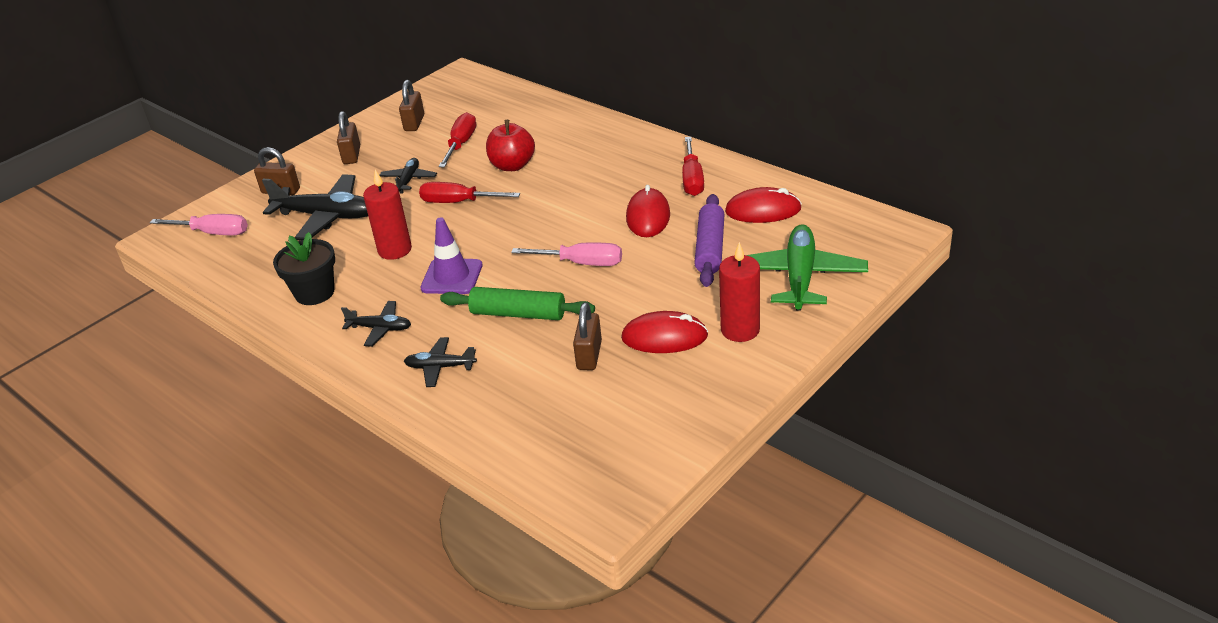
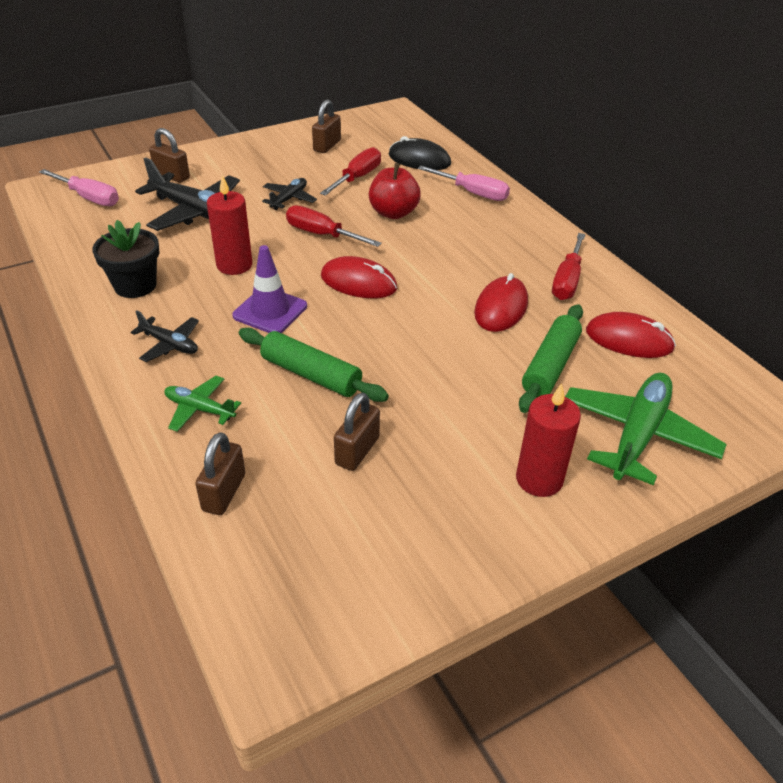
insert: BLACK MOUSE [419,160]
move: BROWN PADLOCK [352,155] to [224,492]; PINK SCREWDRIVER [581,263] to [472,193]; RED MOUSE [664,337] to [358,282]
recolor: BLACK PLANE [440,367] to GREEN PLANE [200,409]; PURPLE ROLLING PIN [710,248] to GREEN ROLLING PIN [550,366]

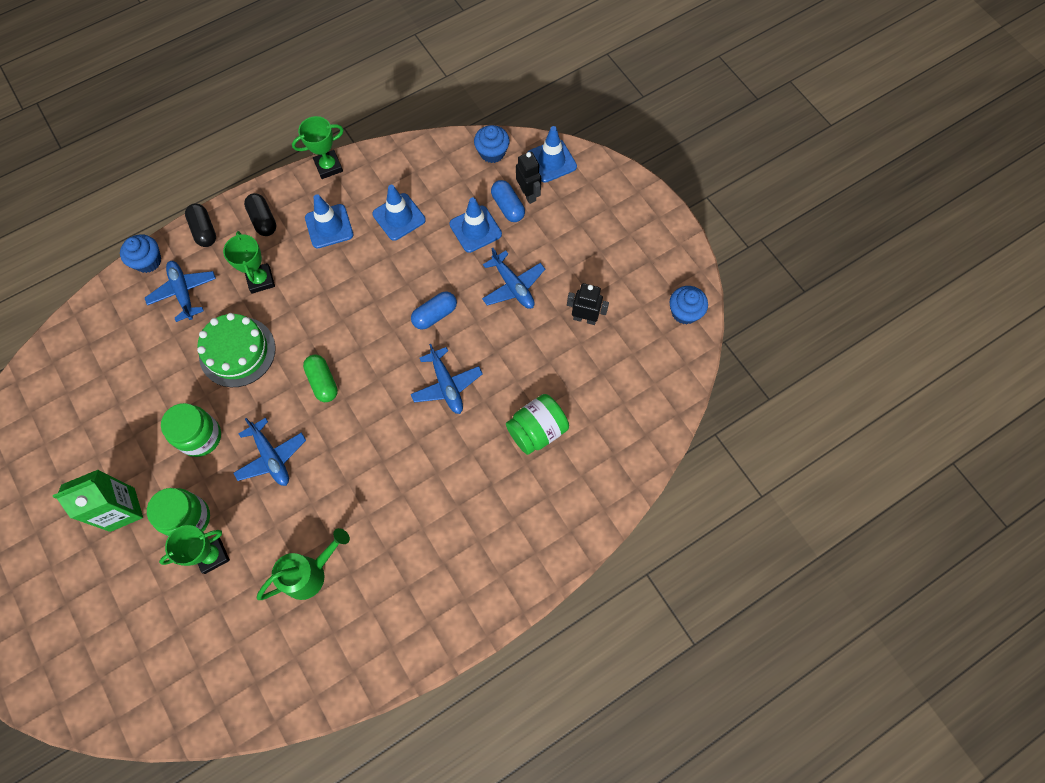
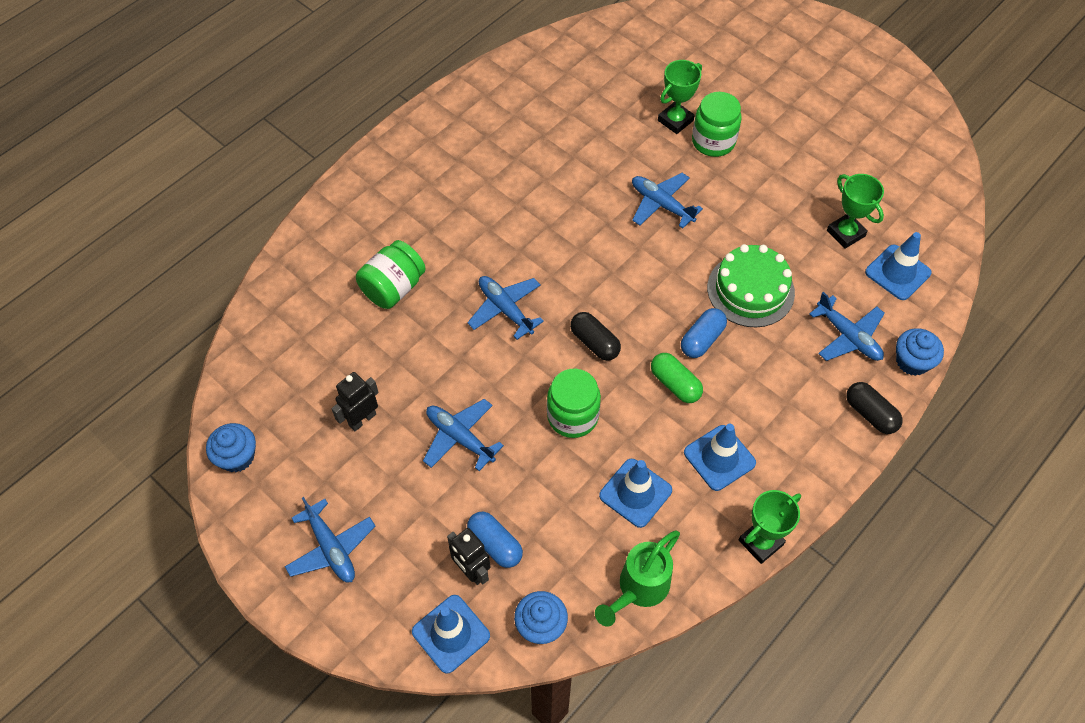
delete: GREEN CARTON [122,509]
insert: BLUE PLANE [331,548]
move: GREEN JAR [200,437] to [572,416]; GREEN TROPHY [260,280] to [845,233]; BLACK CAPSULE [263,220] to [594,343]; GREEN WATERING CAN [310,573] to [638,589]; GREEN CAPSULE [323,382] to [675,384]; BLUE CAPSULE [435,315] to [702,339]; BLUE TRAFFIC CONE [475,229] to [897,272]
rotate: BLACK ROBOT [584,318] = [362,419] 135 degrees clockwise

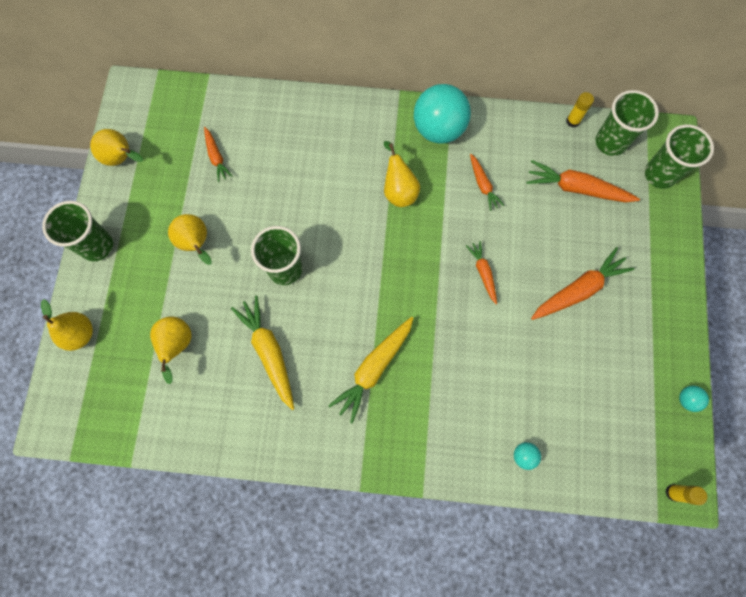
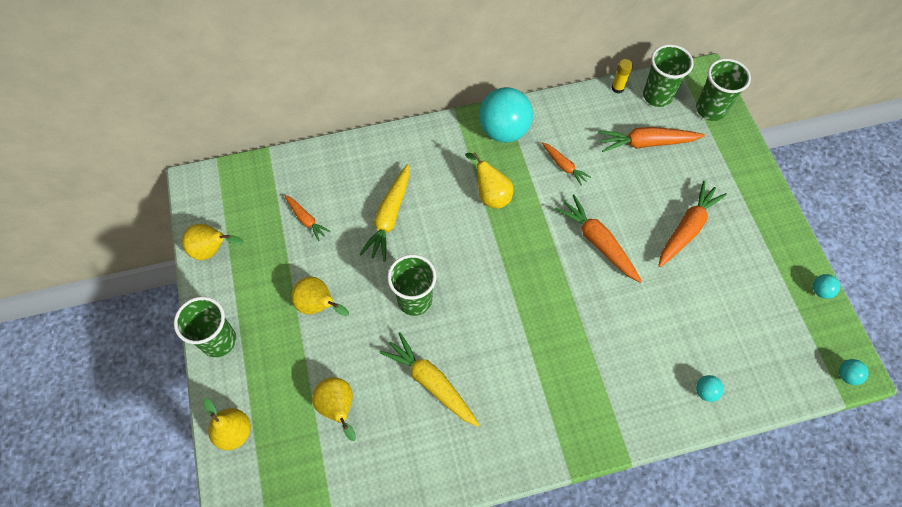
move: YELLOW CARROT [374,369] to [389,217]
replace: YELLOW GLUE STICK [673,492] to TURQUOISE BALL [847,375]
resize: ORANGE CARROT [483,273] = [597,242] x1.73

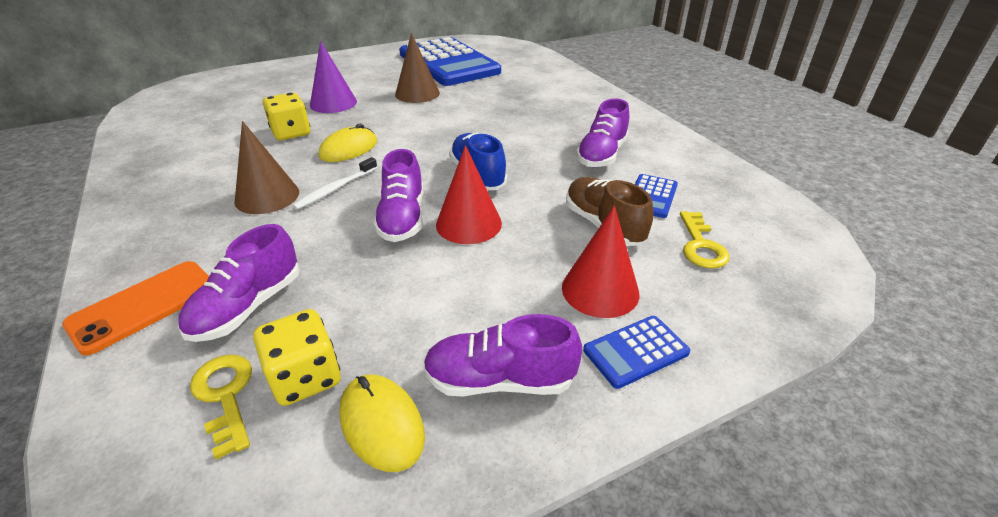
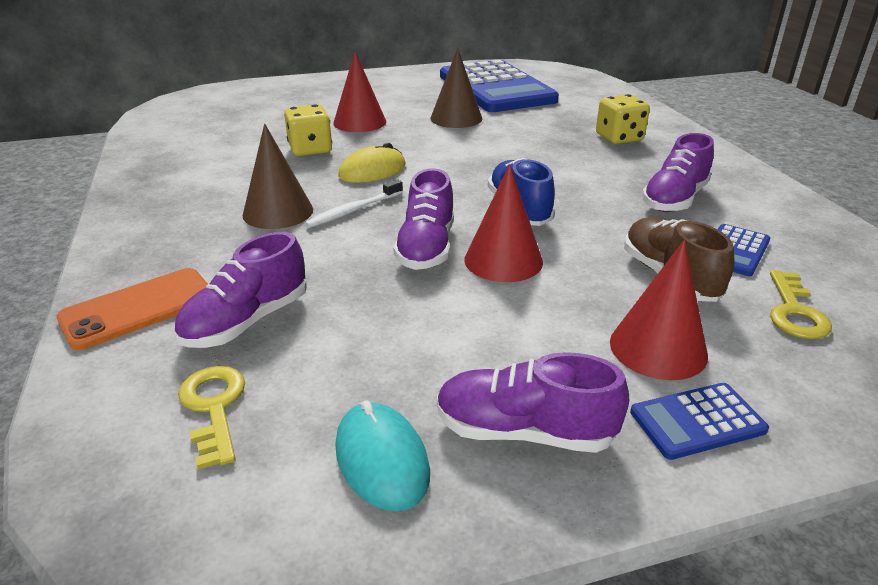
move: YELLOW DICE [305,377] to [619,138]
recolor: PURPLE CONE [333,103] to RED CONE [359,122]; YELLOW MOUSE [381,424] to TURQUOISE MOUSE [381,459]

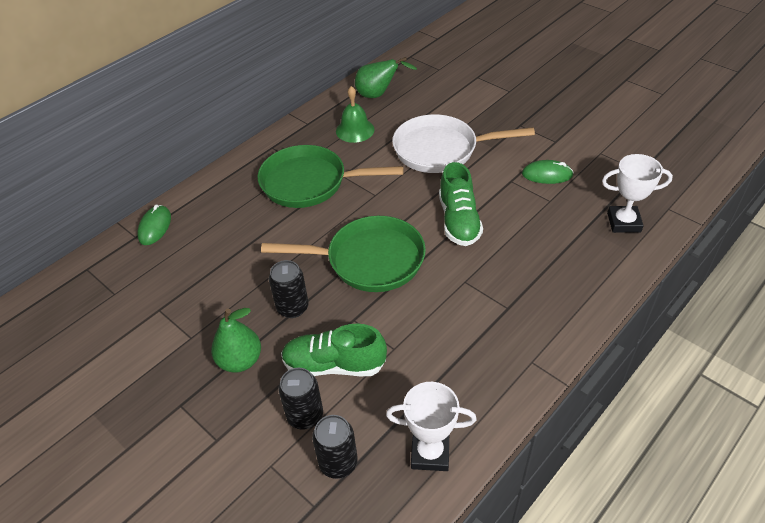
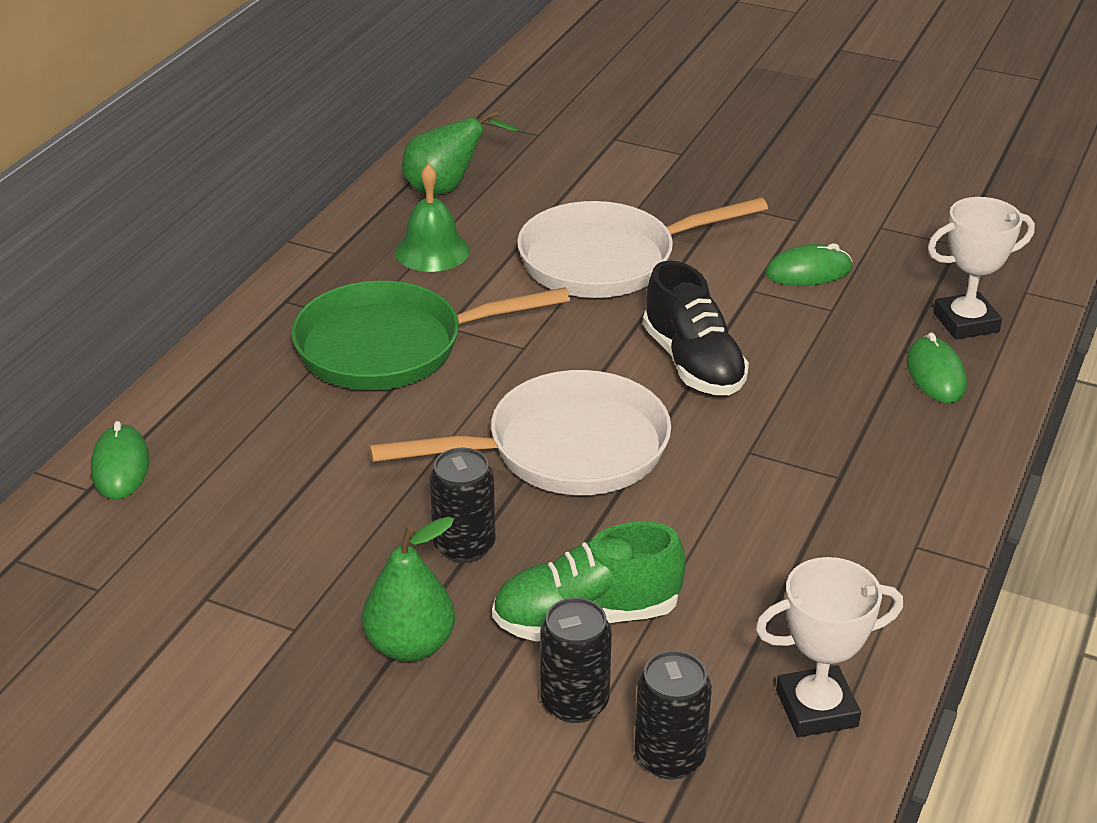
insert: GREEN MOUSE [935,374]
recolor: GREEN PAN [369,260] to WHITE PAN [566,449]; GREEN SHOE [458,220] to BLACK SHOE [693,363]

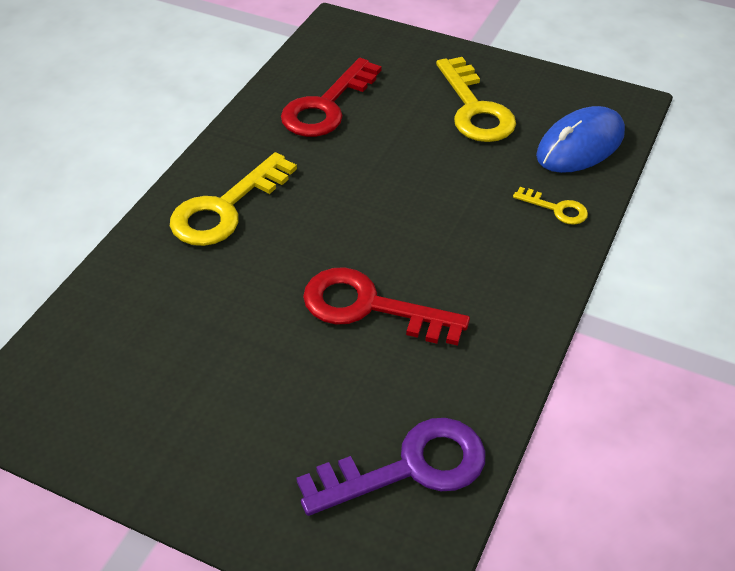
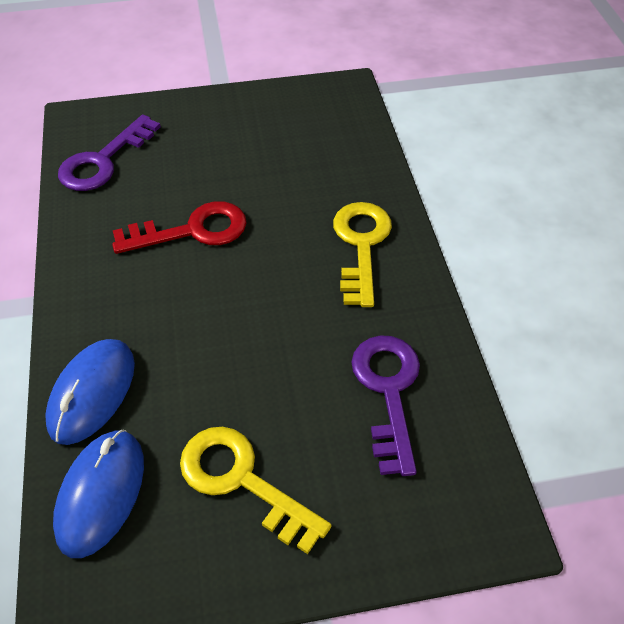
replace: YELLOW KEY [556,209] to BLUE MOUSE [92,393]
recolor: RED KEY [326,106] to PURPLE KEY [388,391]

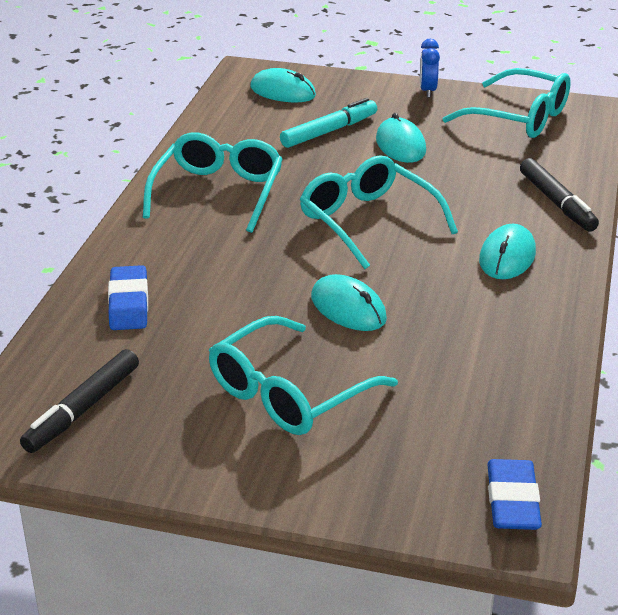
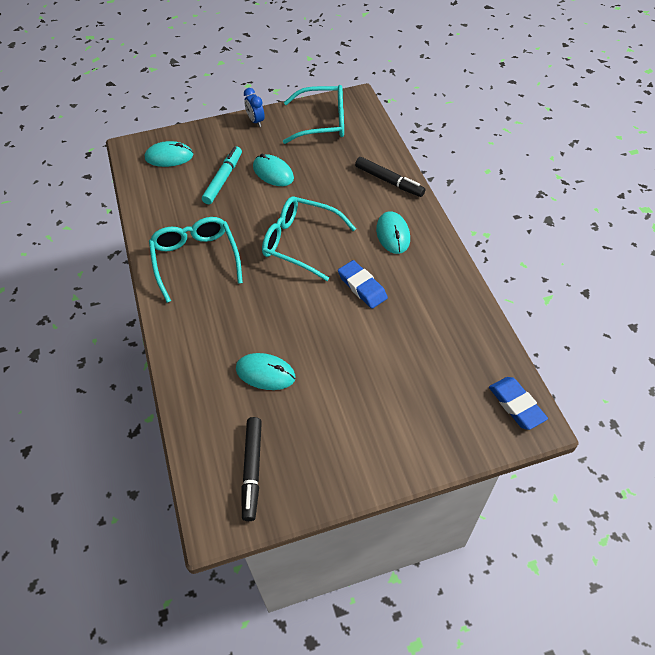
delete: TURQUOISE GLASSES [288,394]
move: BLUE ERASER [129,304] to [362,287]; TURQUOISE MOUSE [348,308] to [265,373]

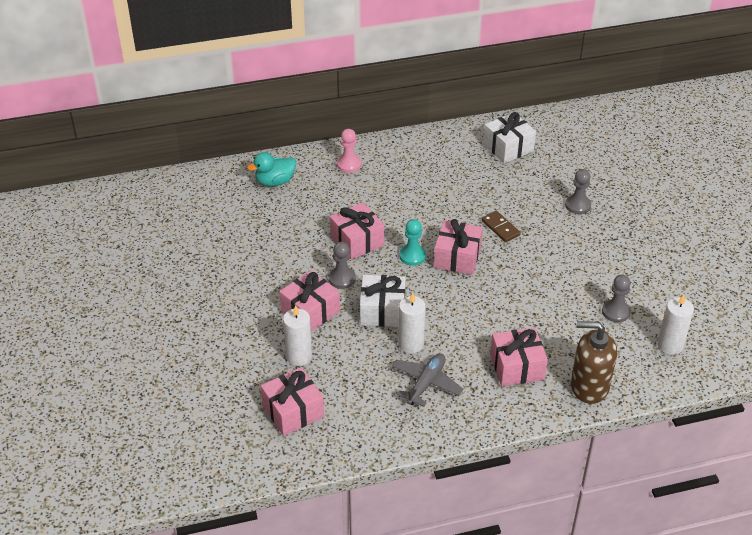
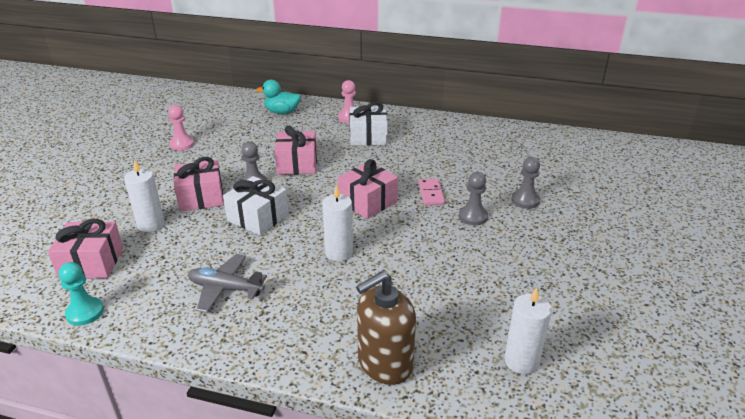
delete: PINK GIFT [517,367]
insert: PINK PAWN [182,144]
move: WHITE CANDLE [411,344] to [339,252]; TURQUOISE PAWN [412,256] to [85,312]; WHITE GIFT [508,148] to [368,136]; GREY PAWN [615,312] to [473,216]
recolor: BROWN DOMINO [500,228] to PINK DOMINO [431,194]
rotate: GREY PLANE [426,383] = [225,288] 135 degrees counterclockwise; BROWN SOAP DISPENSER [589,386] = [385,363] 75 degrees counterclockwise

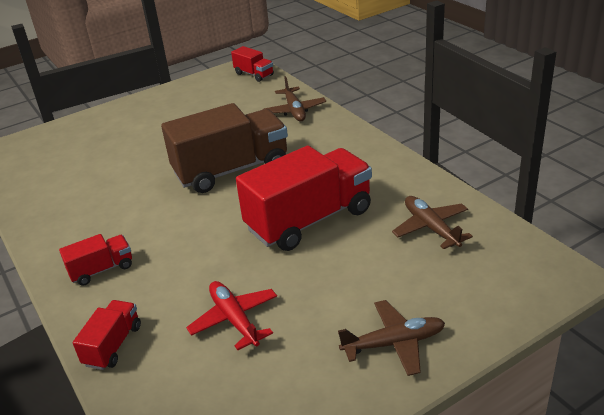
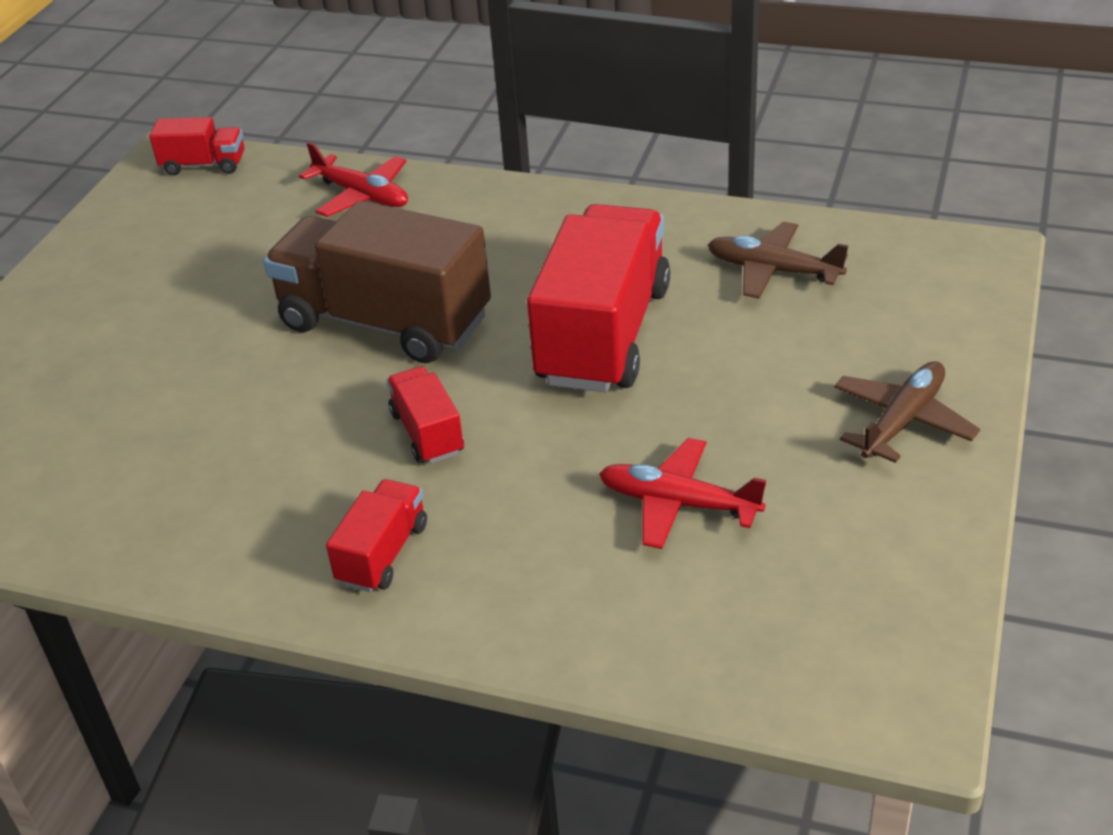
move: RED TRUCK [113,345] to [427,433]
recolor: BROWN PLANE [294,111] to RED PLANE [362,196]
rotate: BROWN TRUCK [231,170] = [385,322] 90 degrees counterclockwise

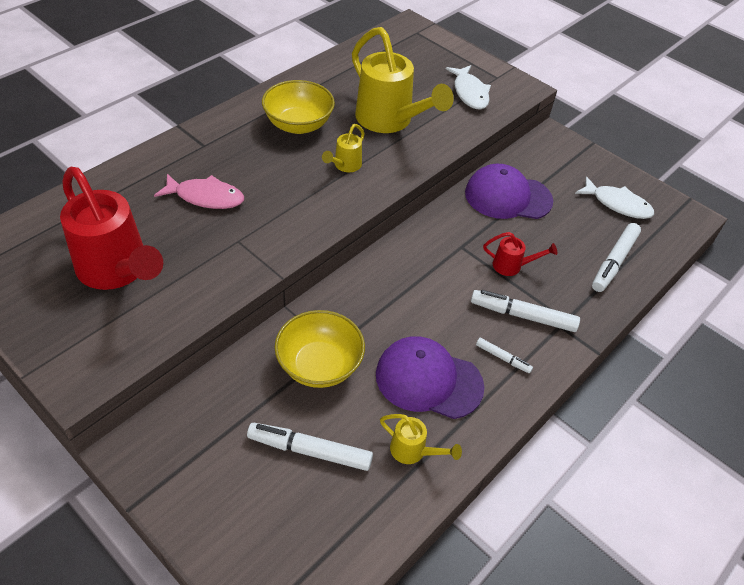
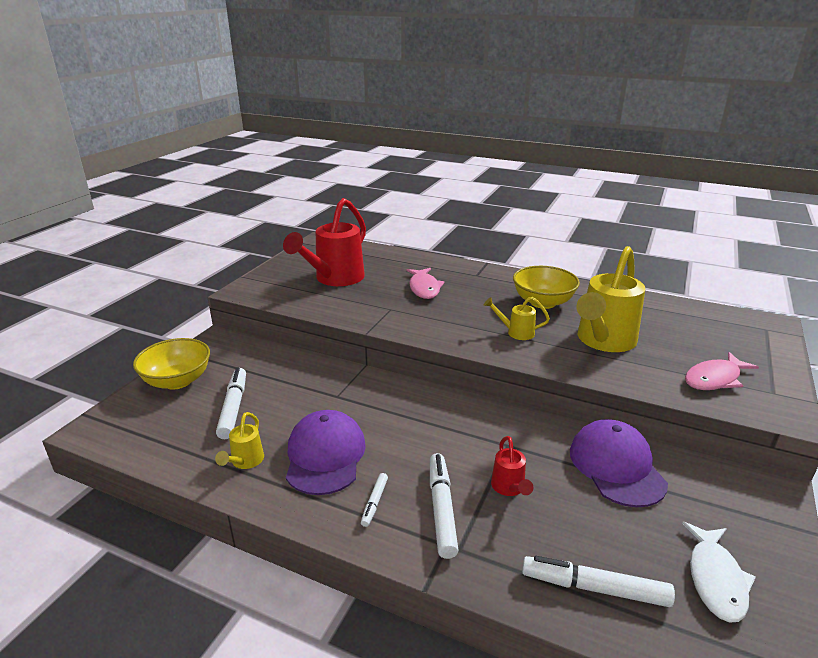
move: YELLOW BOWL [319,365] to [177,381]
recolor: WHITE FISH [469,93] to PINK FISH [714,379]

